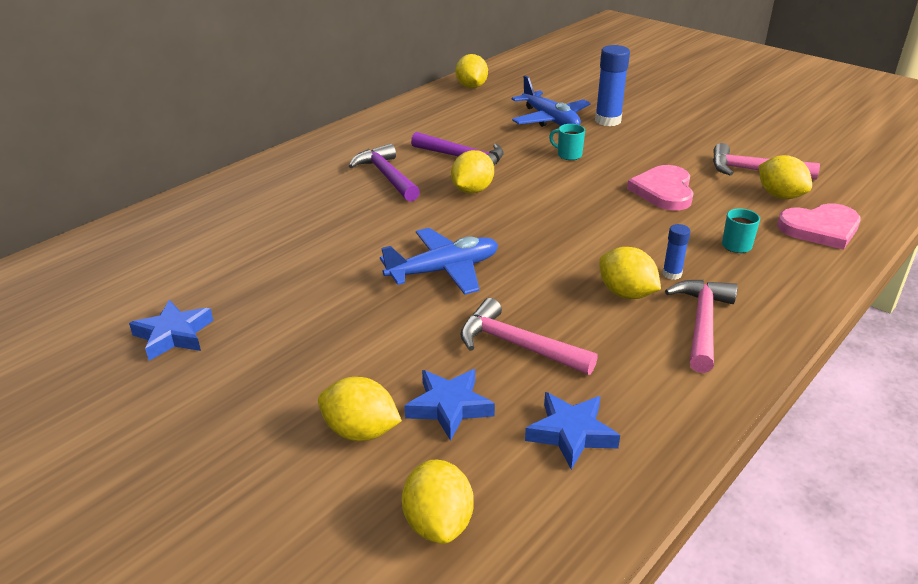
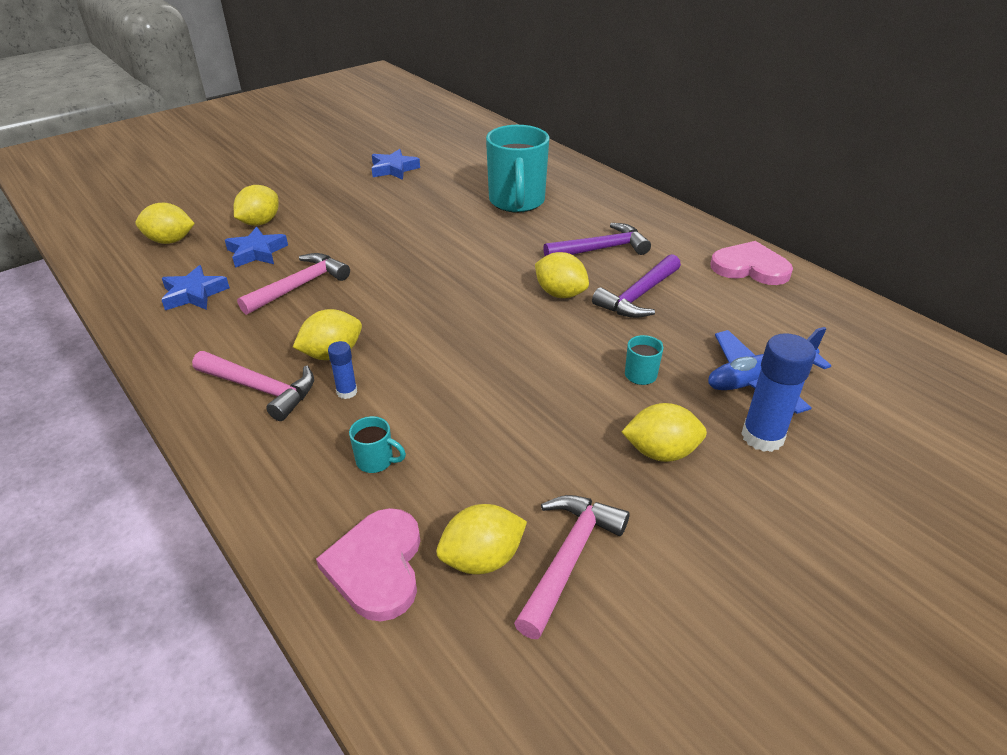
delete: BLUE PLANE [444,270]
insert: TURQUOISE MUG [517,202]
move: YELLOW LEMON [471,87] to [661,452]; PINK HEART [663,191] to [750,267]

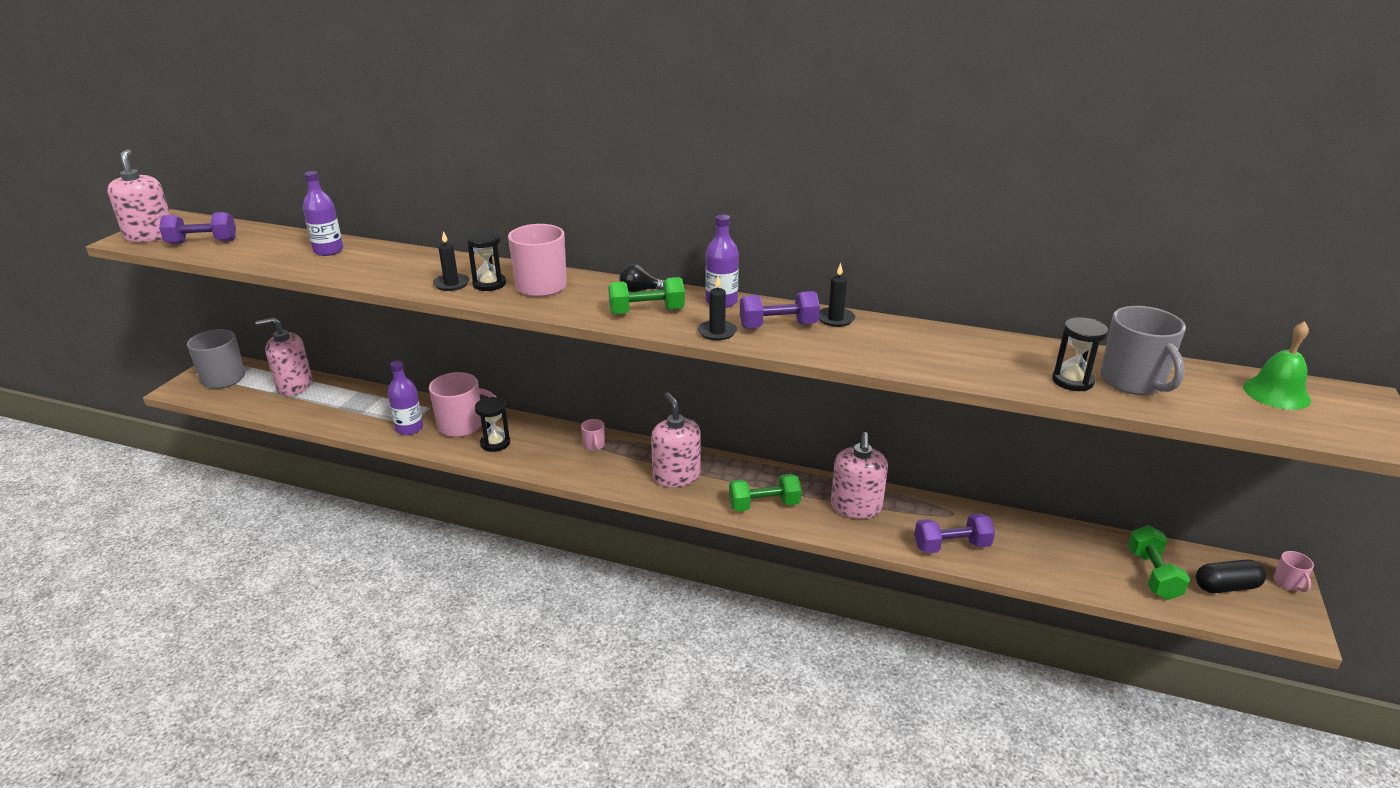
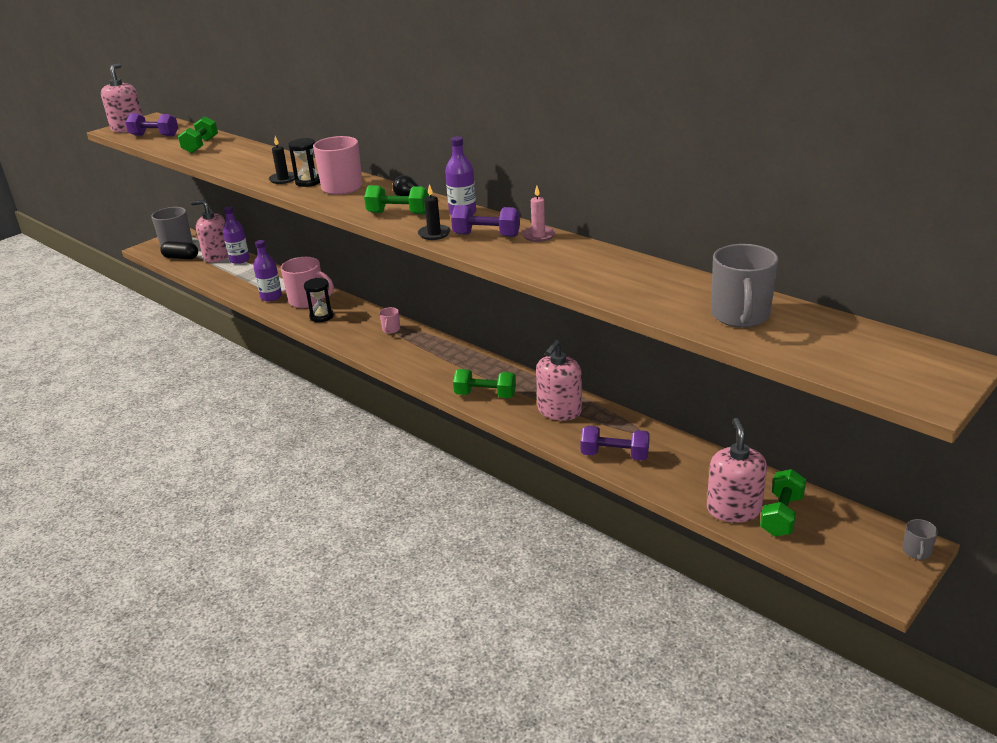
delete: BLACK HOURGLASS [1072,381]; GREEN BELL [1276,393]
insert: GREEN DUMBBELL [201,146]
move: PURPLE BOTTLE [328,251] to [239,260]; PINK SOAP DISPENSER [676,476] to [733,509]; BLACK CAPSULE [1226,587] to [181,258]
recolor: BLACK CANDLE [835,319] to PINK CANDLE [538,236]; PINK MUG [1288,583] to GREY MUG [916,552]

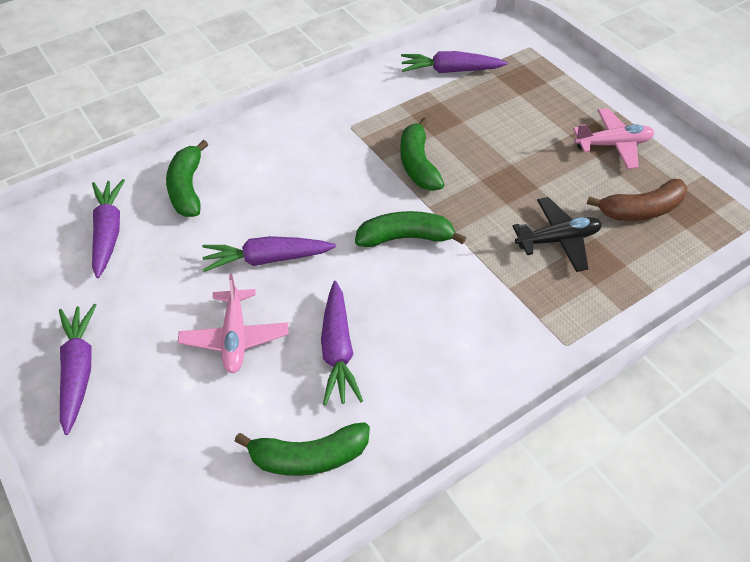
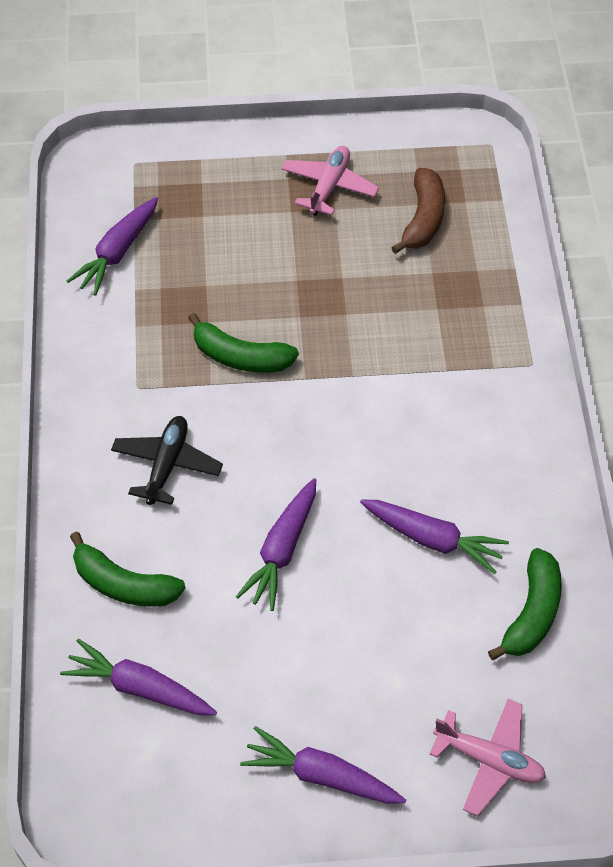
delete: GREEN BANANA [405,237]
move: PINK PLANE [235,337] to [489,760]; BLACK PLANE [557,240] to [167,465]

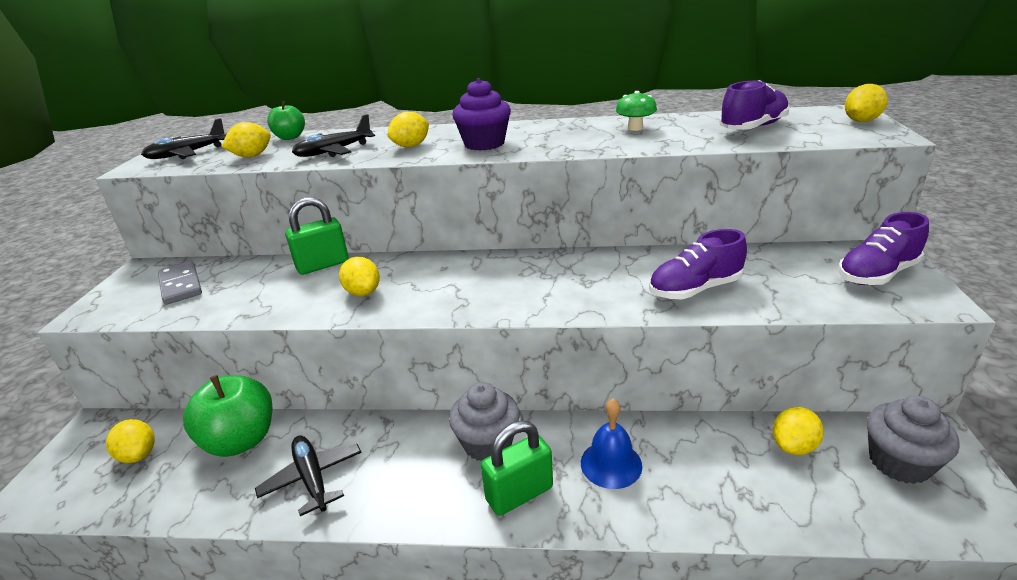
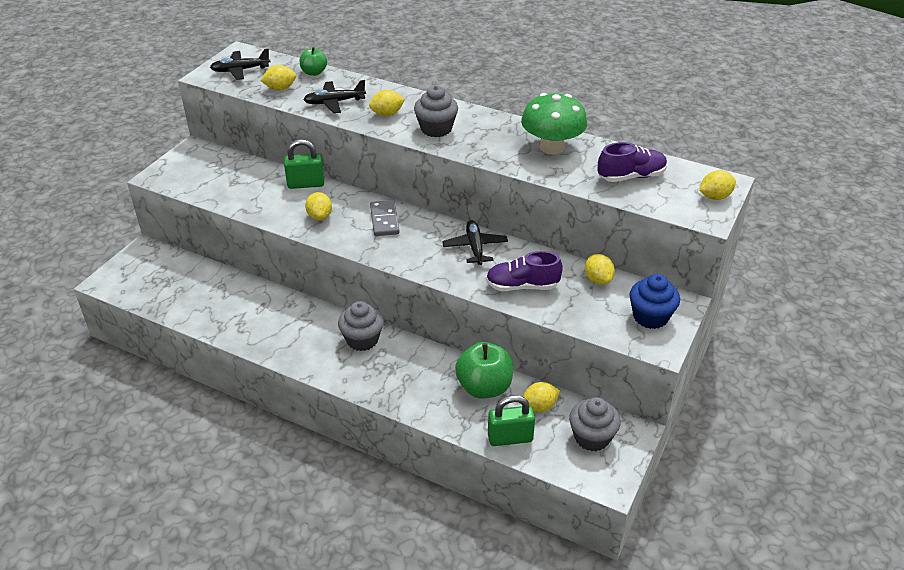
delete: BLUE BELL [611,464]
move: YELLOW LEMON [139,455] to [598,280]; GREY DOMINO [180,285] to [384,220]; GREEN APPLE [241,440] to [484,387]; BLACK PLANE [312,478] to [475,247]; GREEN PADLOCK [519,494] to [510,438]
replace: PURPLE SHOE [877,274] to BLUE CUPCAKE [650,317]
recolor: PURPLE CUPCAKE [484,143] to GREY CUPCAKE [436,129]
resize: GREEN MUSHROOM [635,128] = [552,147] x2.03

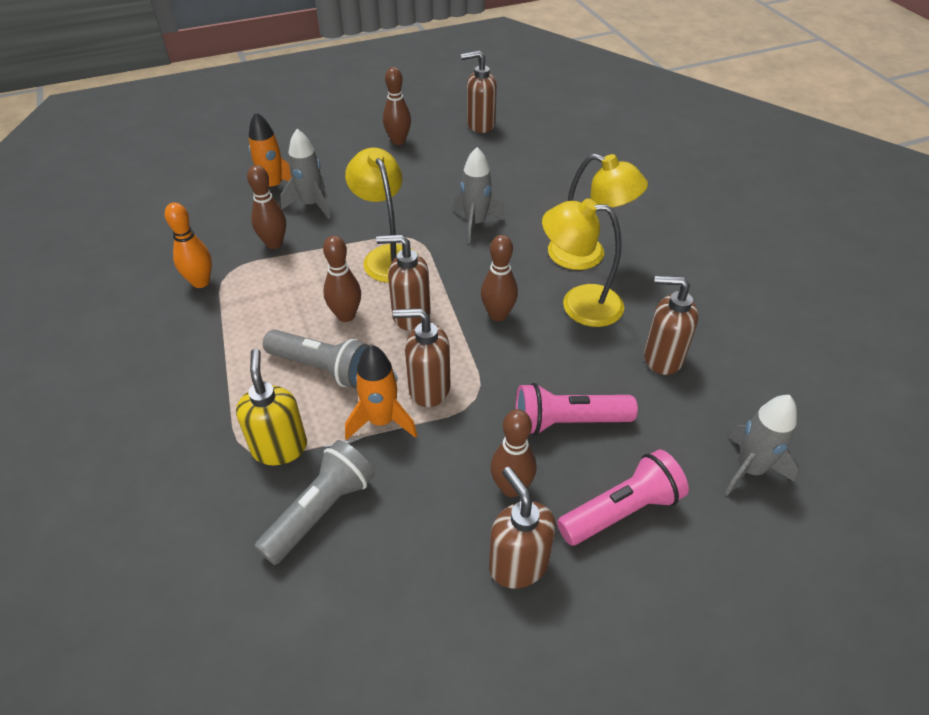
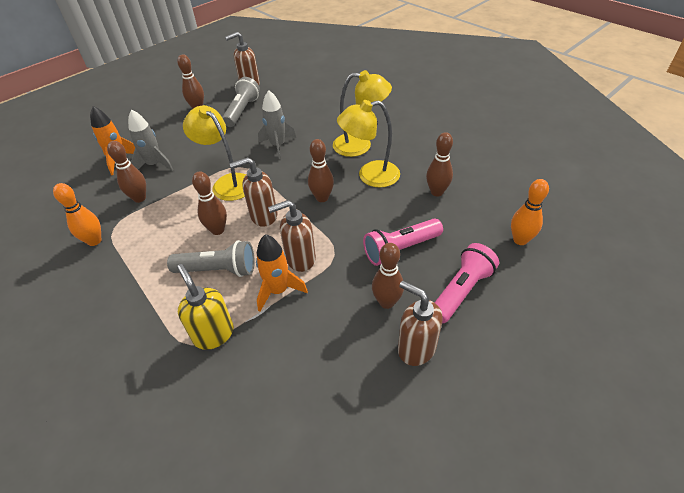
move: GREY FLASHLIGHT [321,511] to [242,111]
replace: BROWN SOAP DISPENSER [662,358] to BROWN BOWLING PIN [437,192]; GREY ROCKET [749,469] to ORANGE BOWLING PIN [520,240]

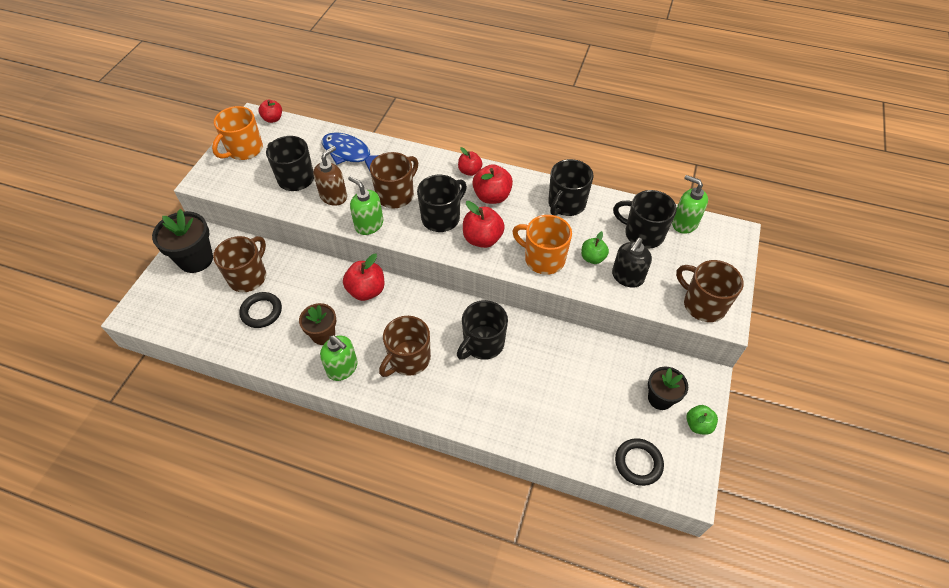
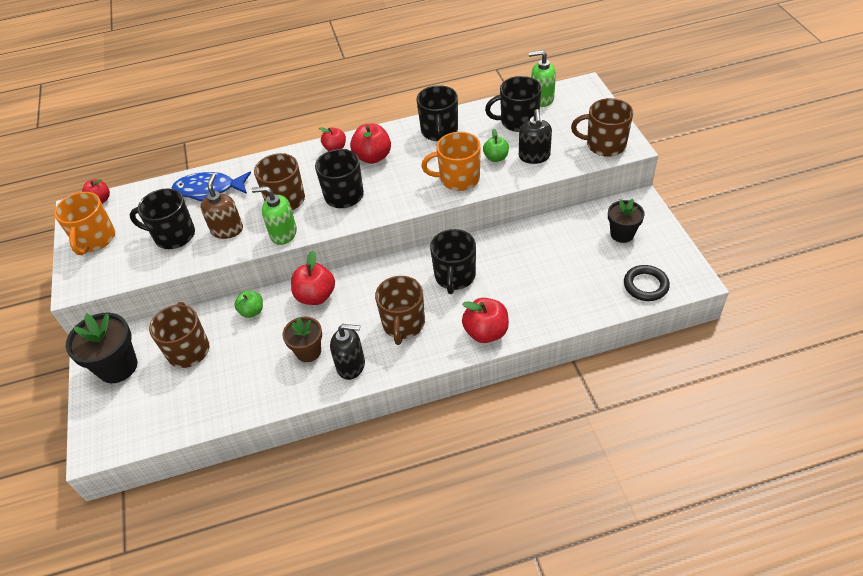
delete: BLACK RING [261,312]
move: RED APPLE [482,239] to [486,332]; GREEN APPLE [698,425] to [252,311]
recolor: GREEN SOAP DISPENSER [342,368] to BLACK SOAP DISPENSER [351,365]

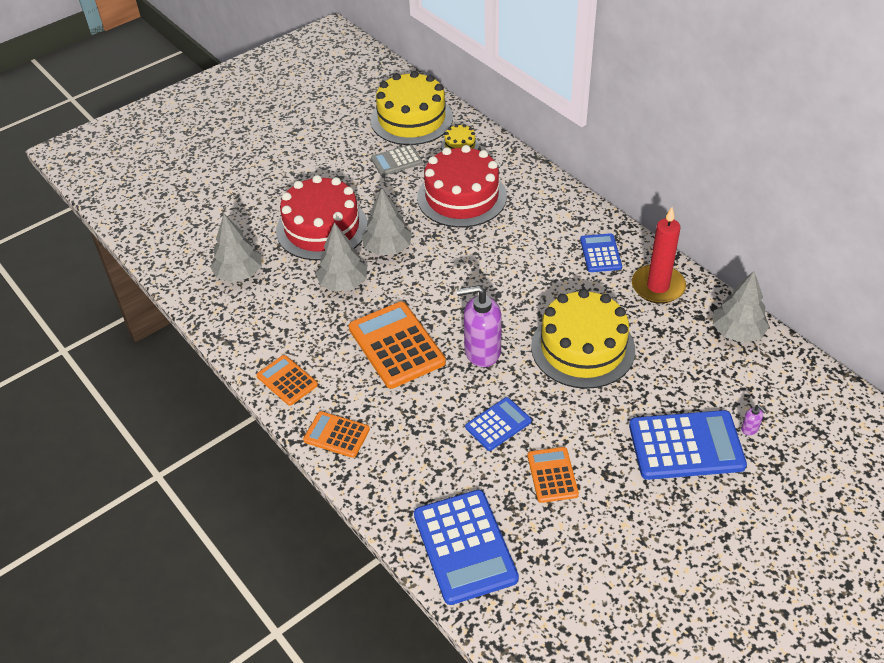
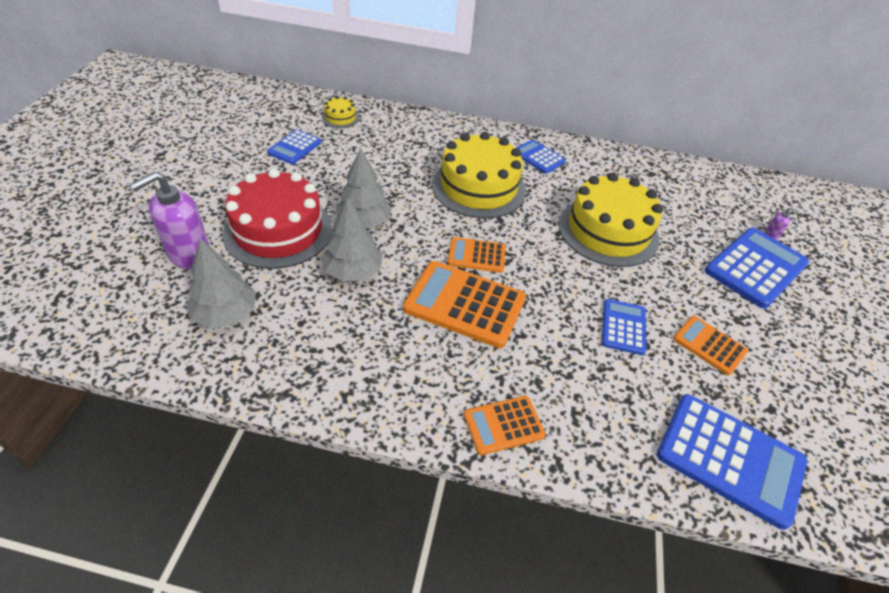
delete: RED CAKE [462,197]; RED CANDLE [658,286]; GREY TREE [737,332]
move: ORANGE CALCULATOR [287,380] to [476,255]; YELLOW CAKE [411,119] to [478,187]; PURPLE SOAP DISPENSER [482,351] to [189,255]
recolor: GREY CALCULATOR [396,161] to BLUE CALCULATOR [294,147]

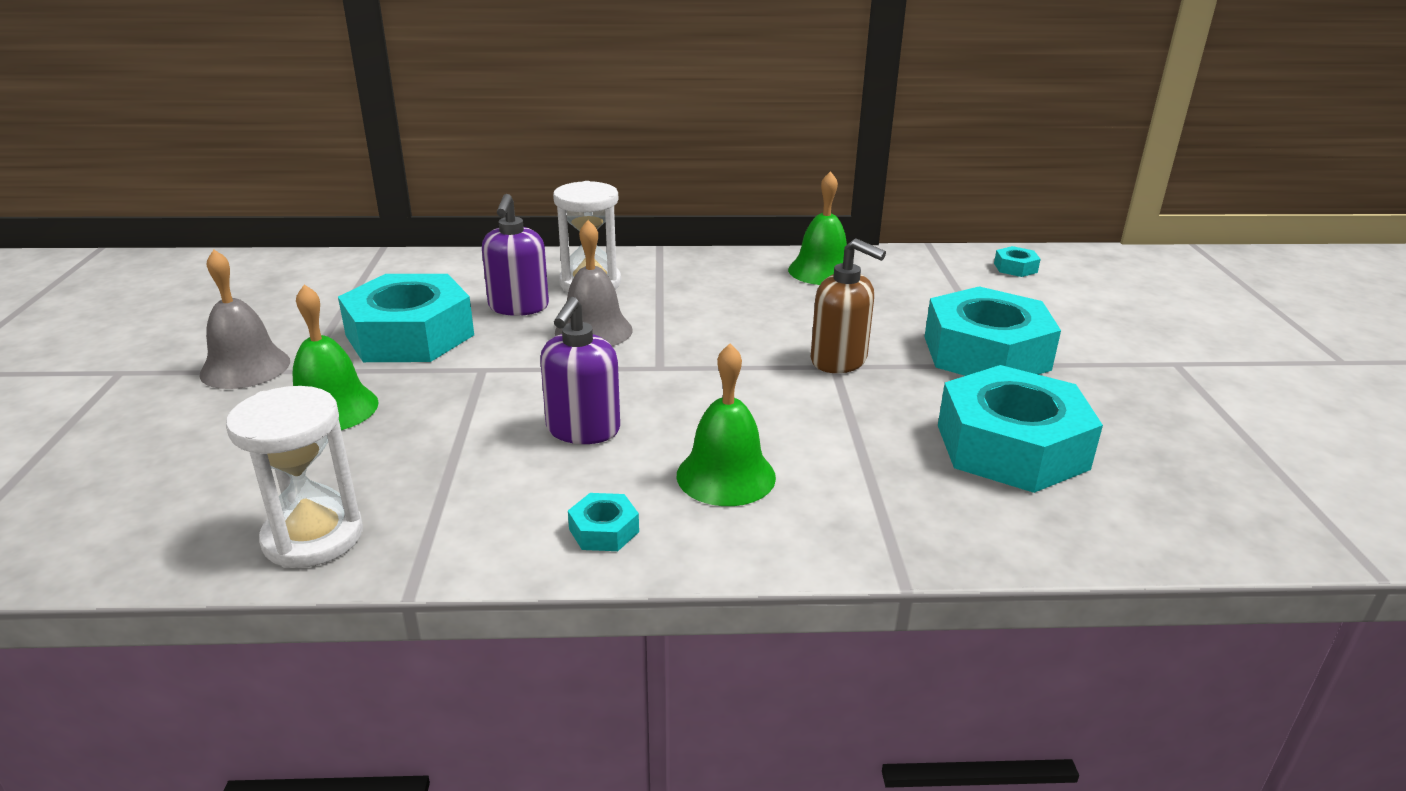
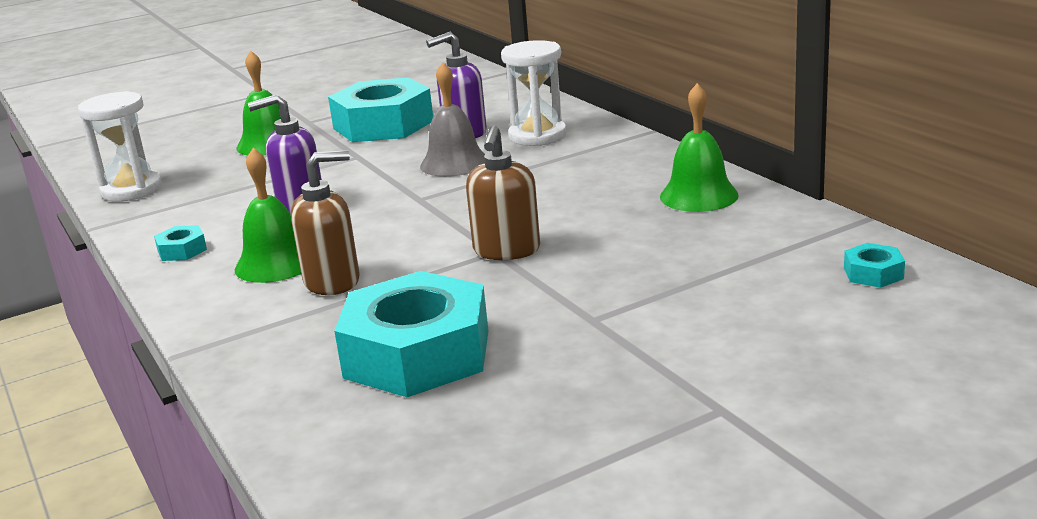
delete: GREY BELL [245,367]; TURQUOISE NUT [986,353]
insert: BROWN SOAP DISPENSER [333,282]

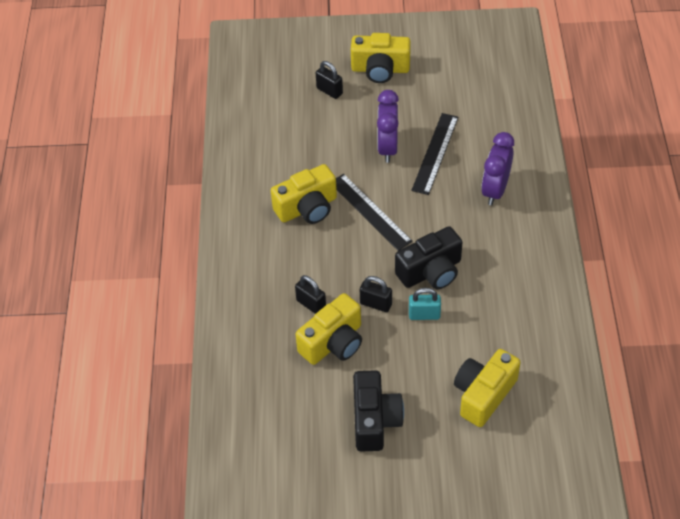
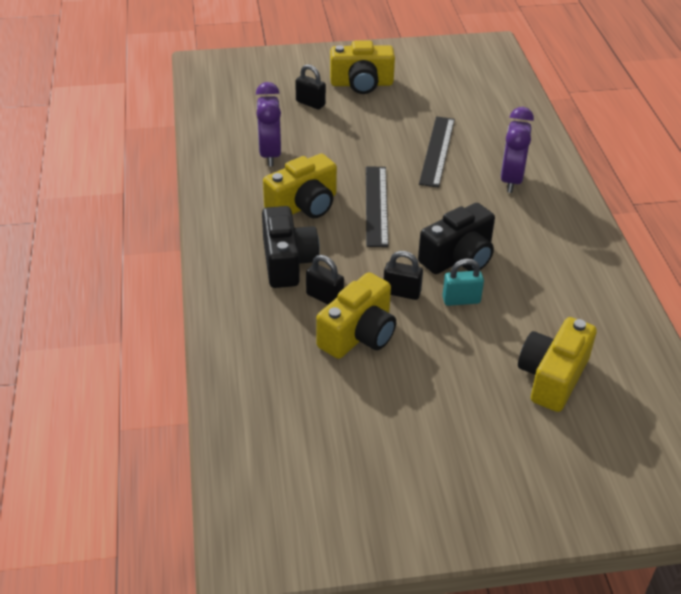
move: BLACK CAMERA [374,420] to [287,262]; PURPLE CLOCK [387,148] to [270,154]
rotate: BLACK RULER [370,211] = [376,205] 45 degrees clockwise

